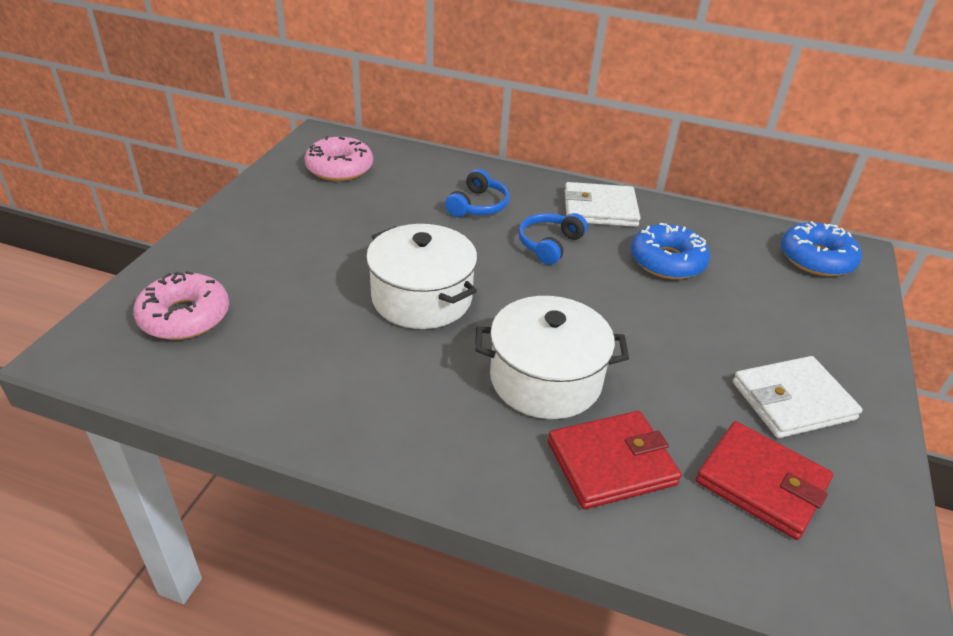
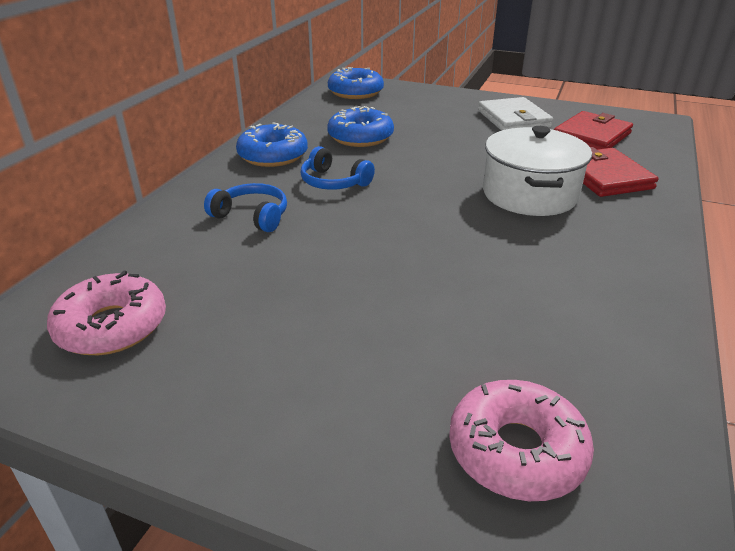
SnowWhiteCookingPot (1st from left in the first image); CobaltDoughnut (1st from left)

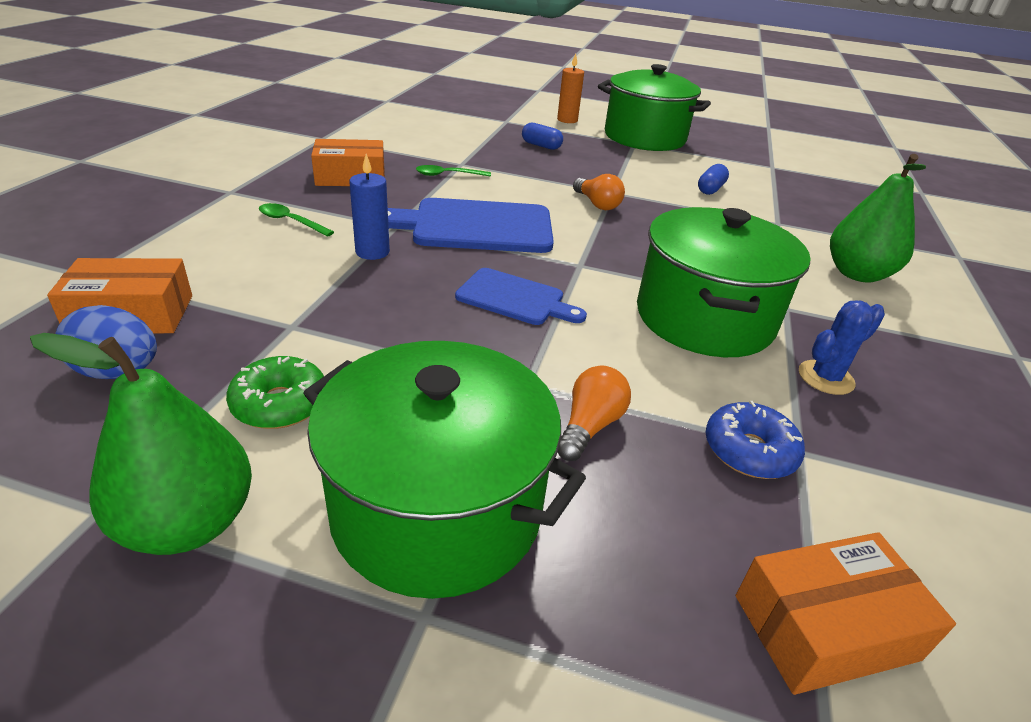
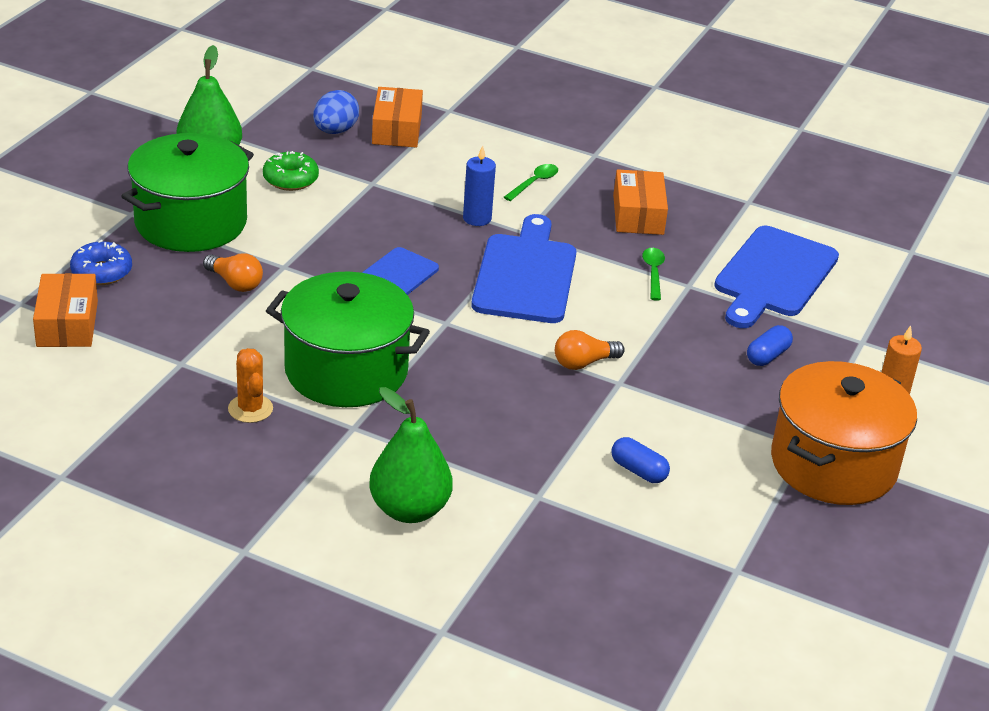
OrangeColouredCookingPot; CobaltDoughnut; OrangeColouredPricklyPlant; CobaltCuttingBoard (3rd from left)

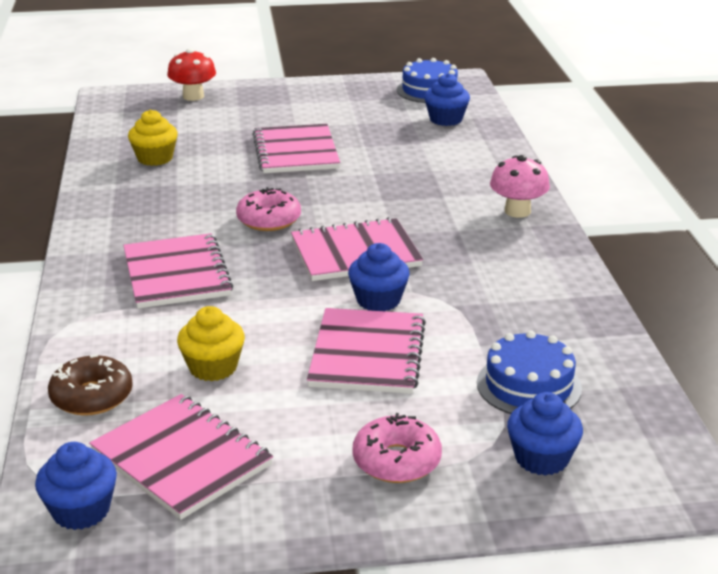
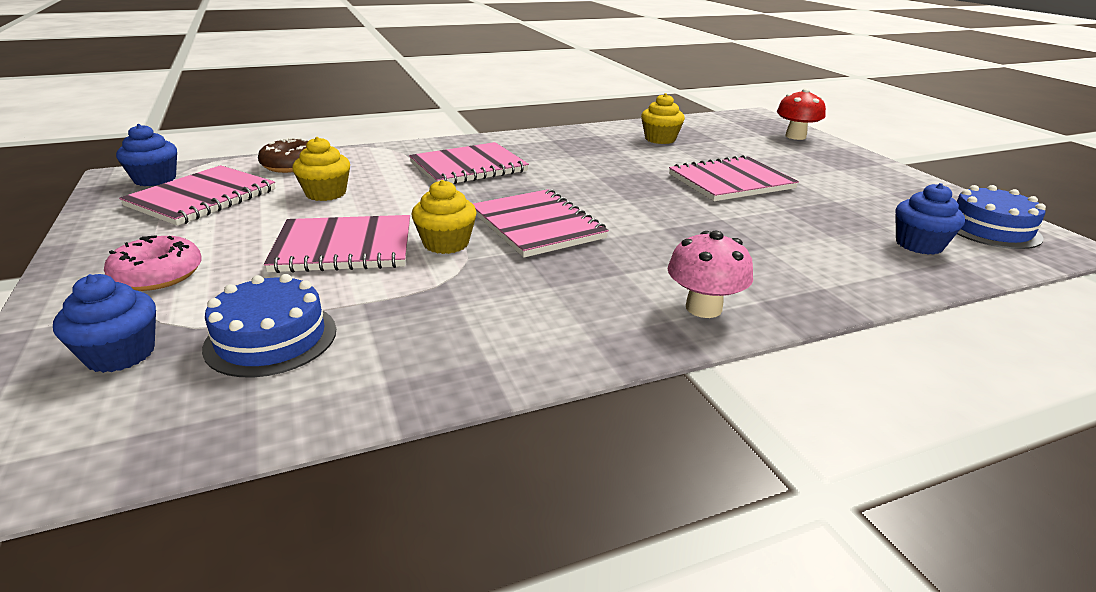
PinkDoughnut (1st from left in the first image); BrightYellowMuffin (2nd from left)

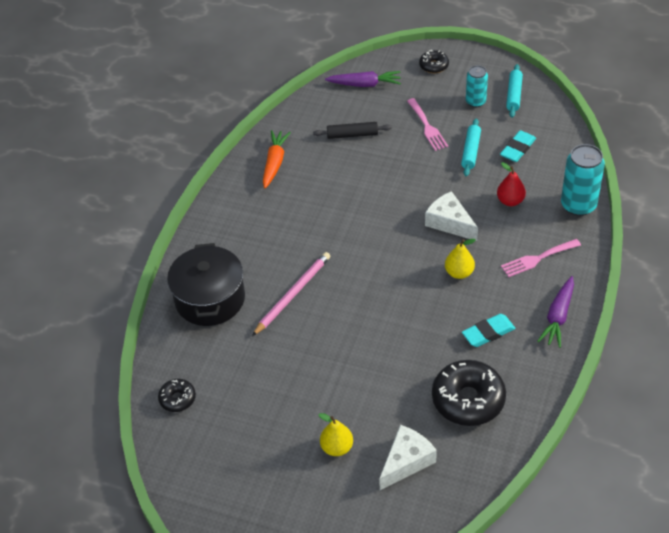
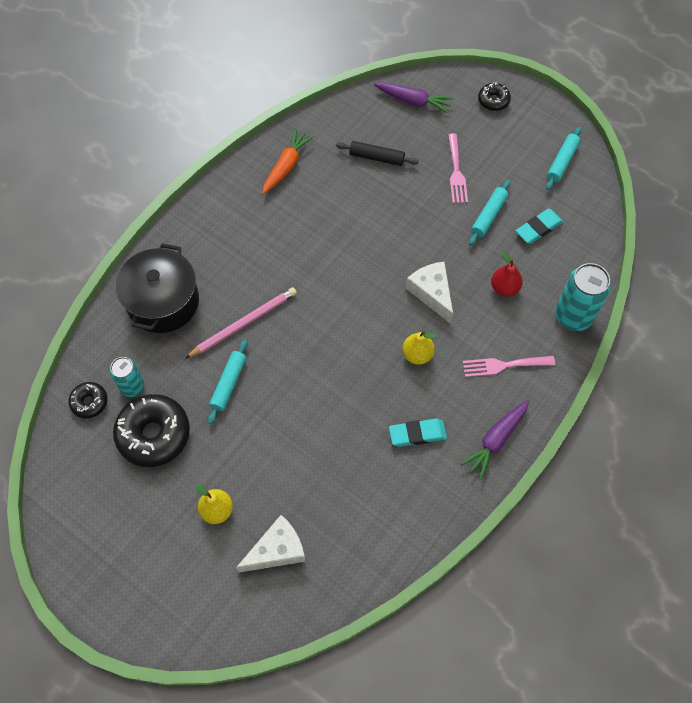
EbonyDoughnut (2nd from left); AquaTin (1st from left); AquaDoughRoller (1st from left)

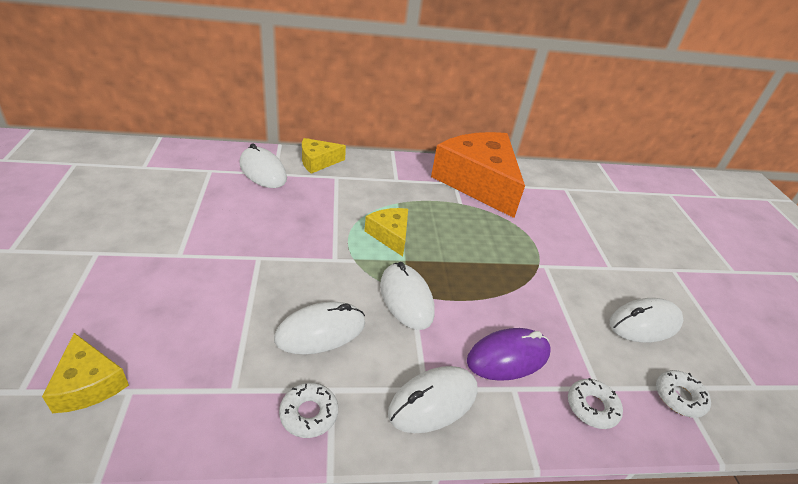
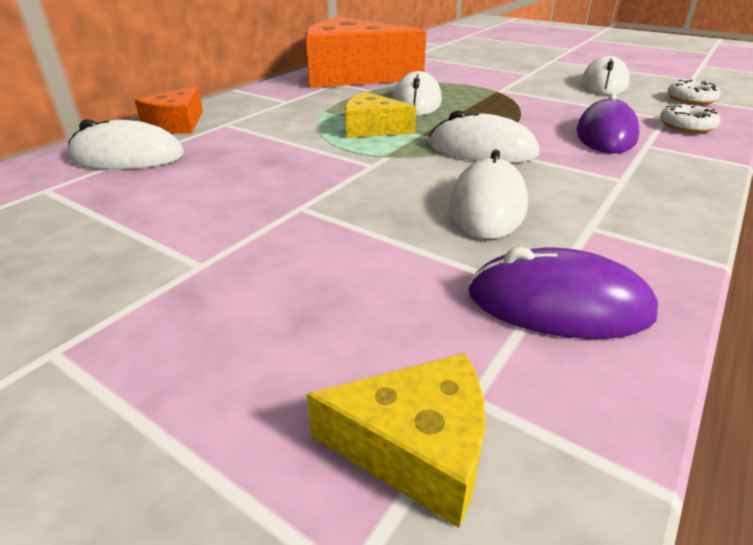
SnowWhiteDoughnut (1st from left in the first image); OrangeColouredCheese (1st from left); SnowWhiteComputerMouse (2nd from left); VioletComputerMouse (1st from left)

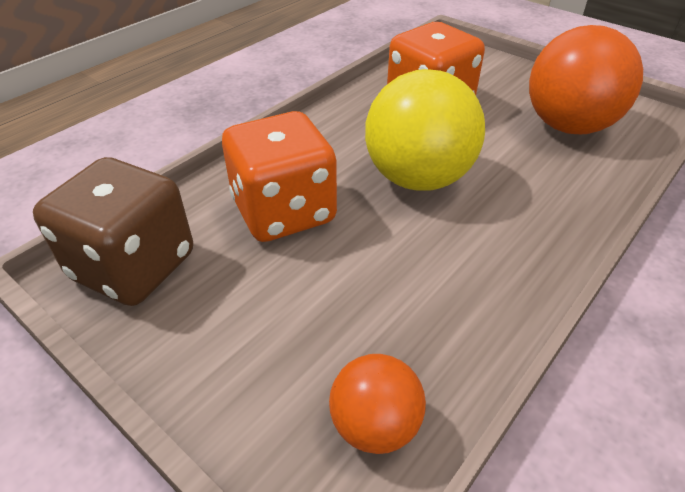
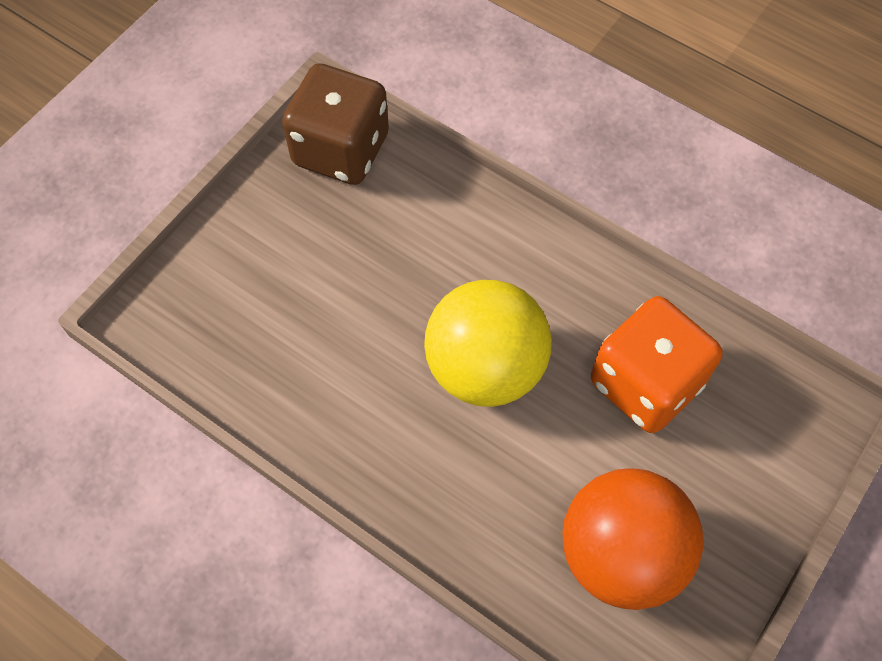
OrangeColouredDie (1st from left in the first image); OrangeColouredSphere (1st from left in the first image)

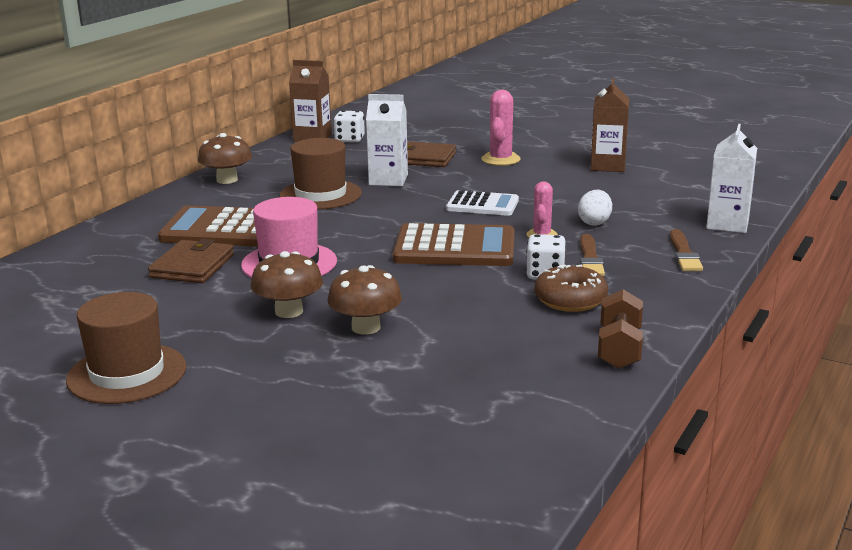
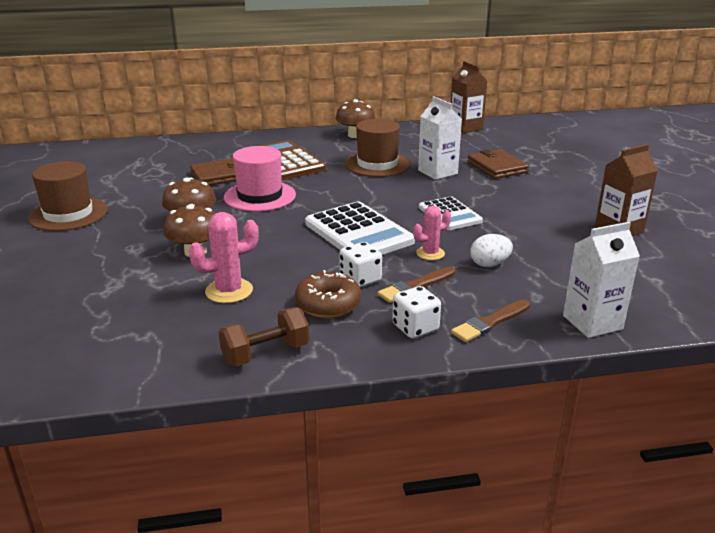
SnowWhiteDie (2nd from left); SnowWhiteCalculator (1st from left); PinkPricklyPlant (1st from left)

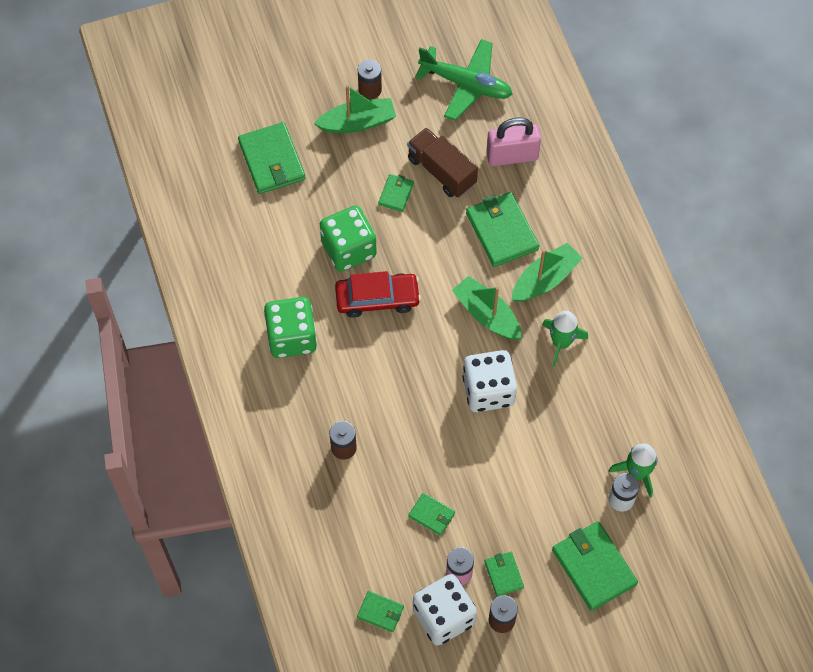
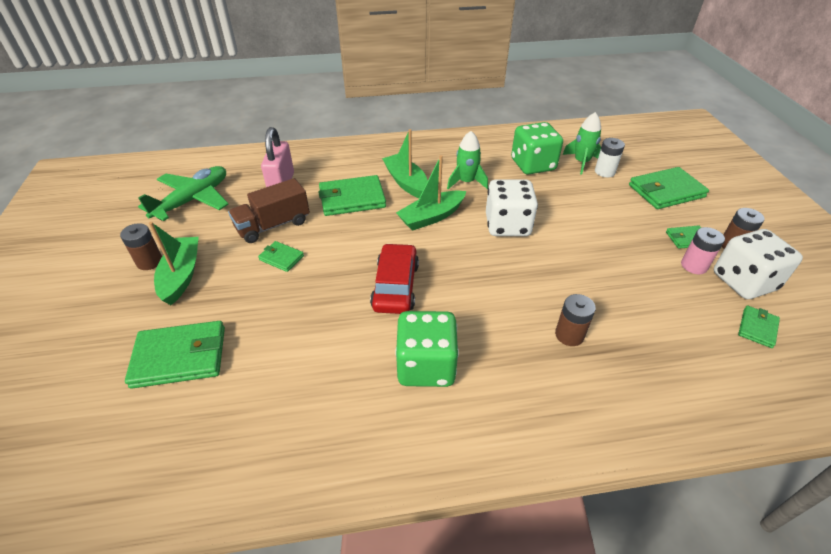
EmeraldDie (2nd from left); EmeraldCardWallet (4th from left in the first image)

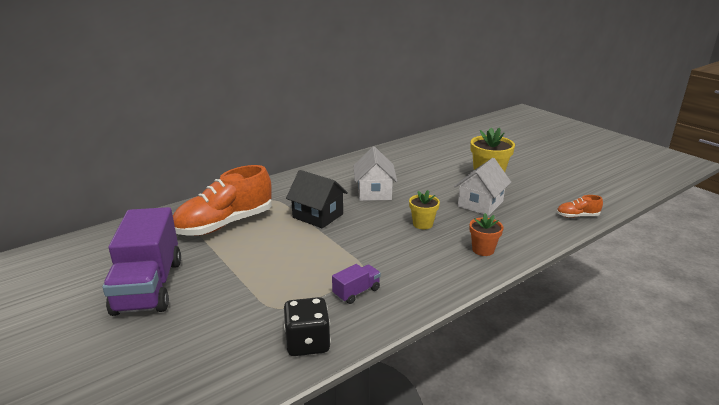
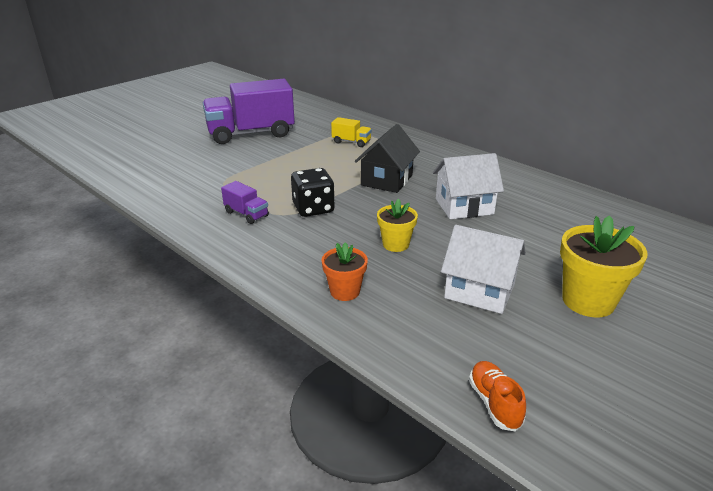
BrightYellowLorry; EbonyDie

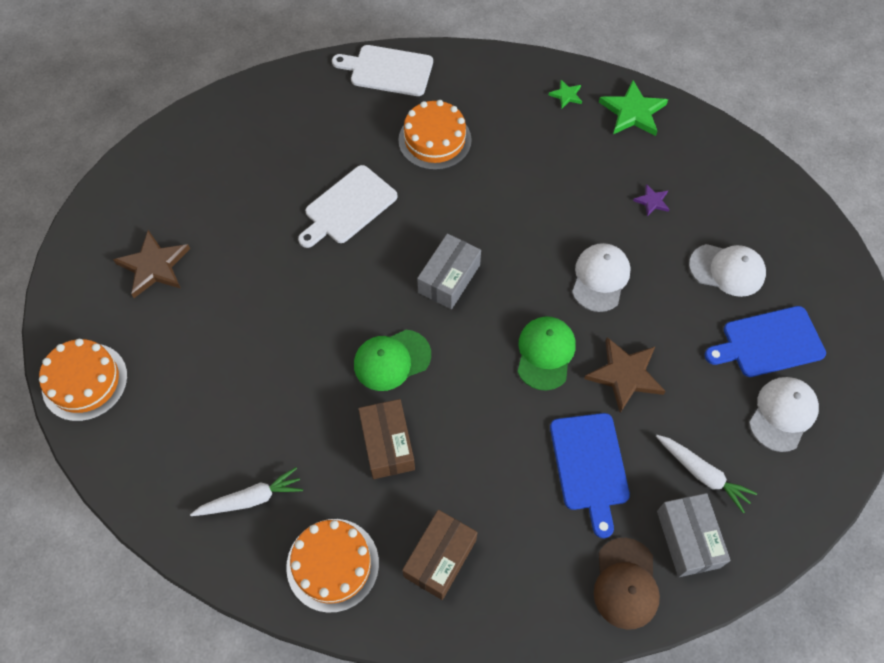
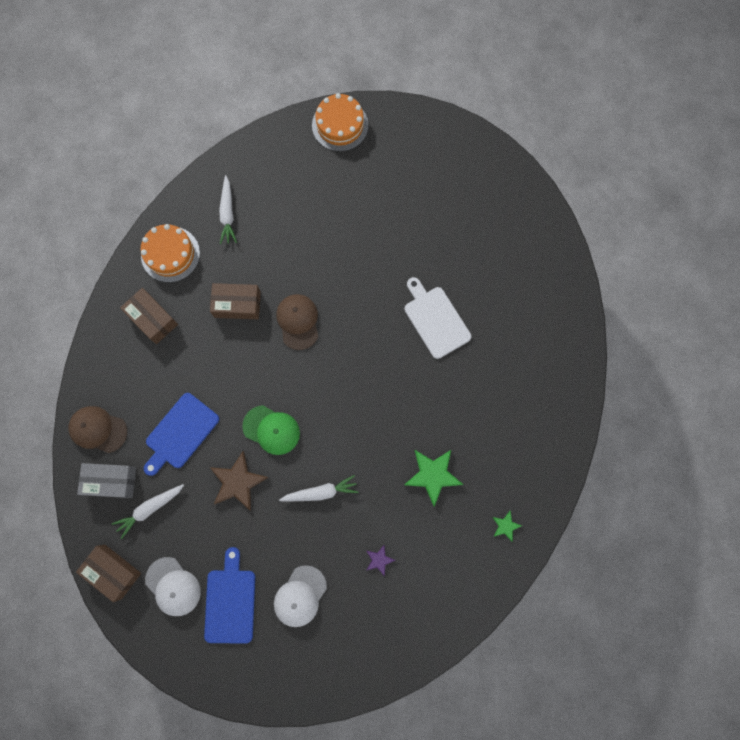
RussetFivePointedStar (1st from left in the first image); SnowWhiteCuttingBoard (2nd from left in the first image); RussetBaseballCap (2nd from left); OrangeColouredCake (3rd from left in the first image); GreyBox (1st from left in the first image); CobaltCuttingBoard (1st from left); SnowWhiteRootVegetable (3rd from left); EmeraldFivePointedStar (1st from left); RussetBox (1st from left)

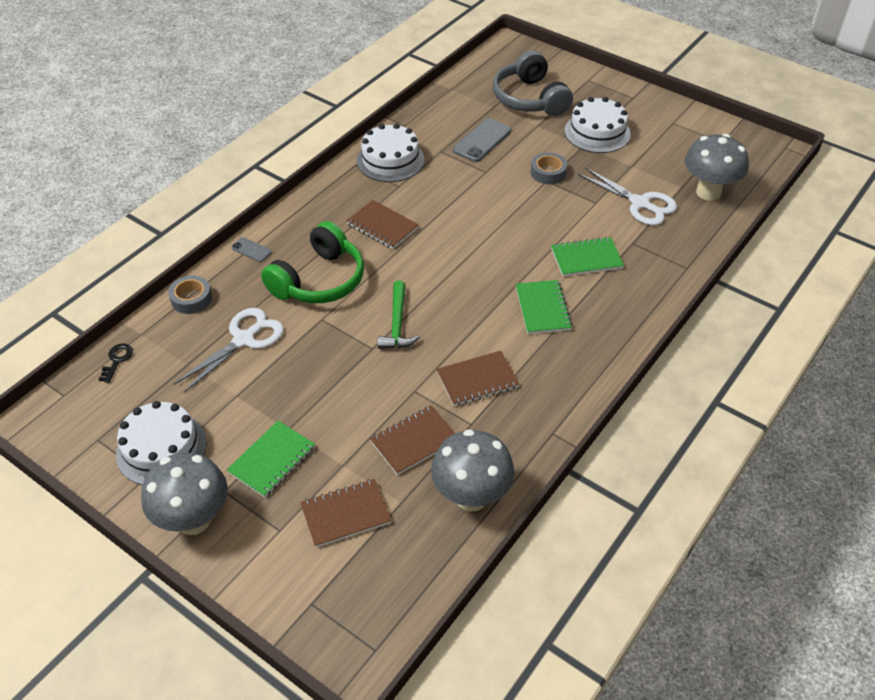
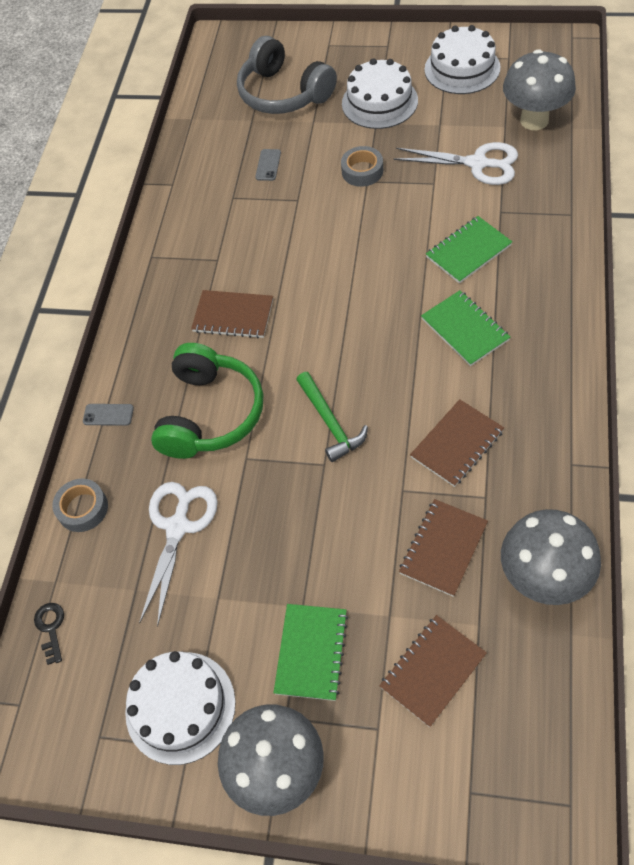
SnowWhiteCake (3rd from left); GreyMobilePhone (2nd from left)

